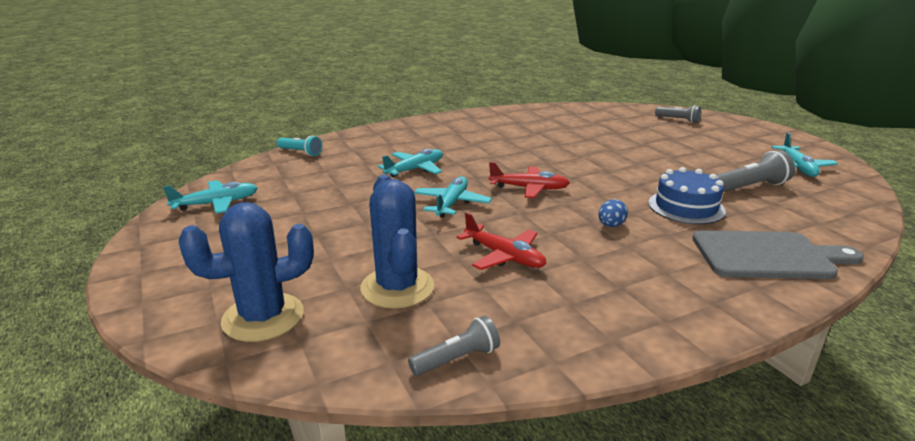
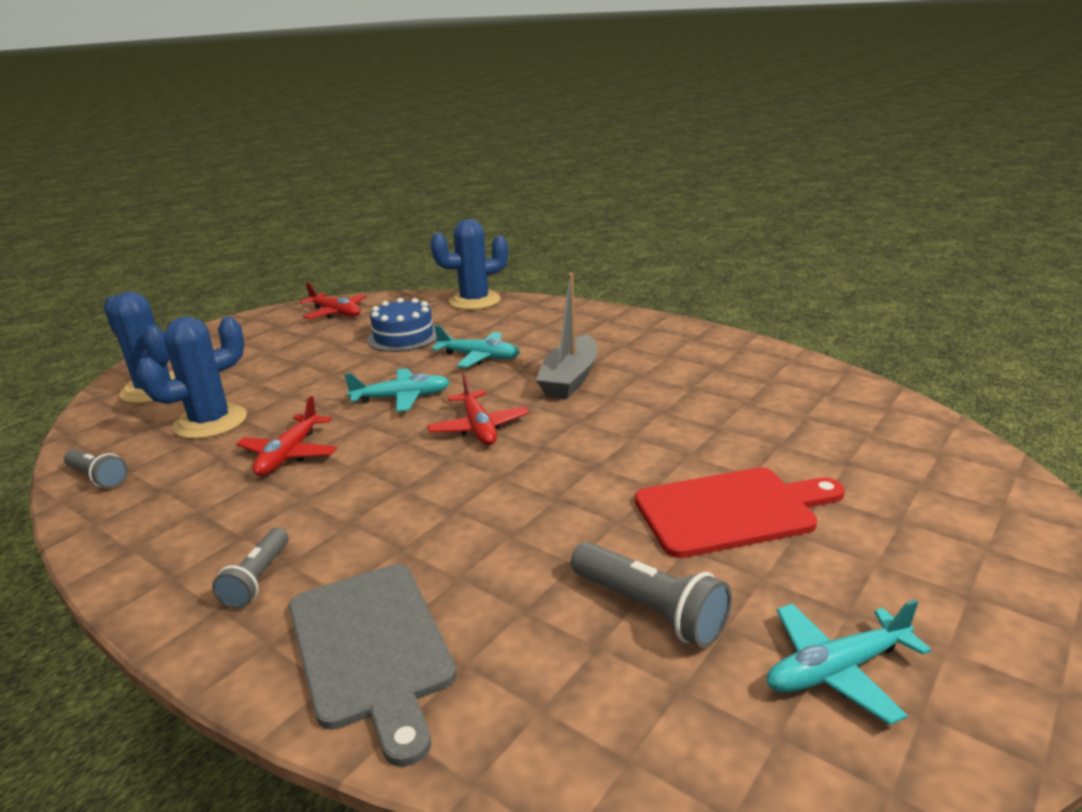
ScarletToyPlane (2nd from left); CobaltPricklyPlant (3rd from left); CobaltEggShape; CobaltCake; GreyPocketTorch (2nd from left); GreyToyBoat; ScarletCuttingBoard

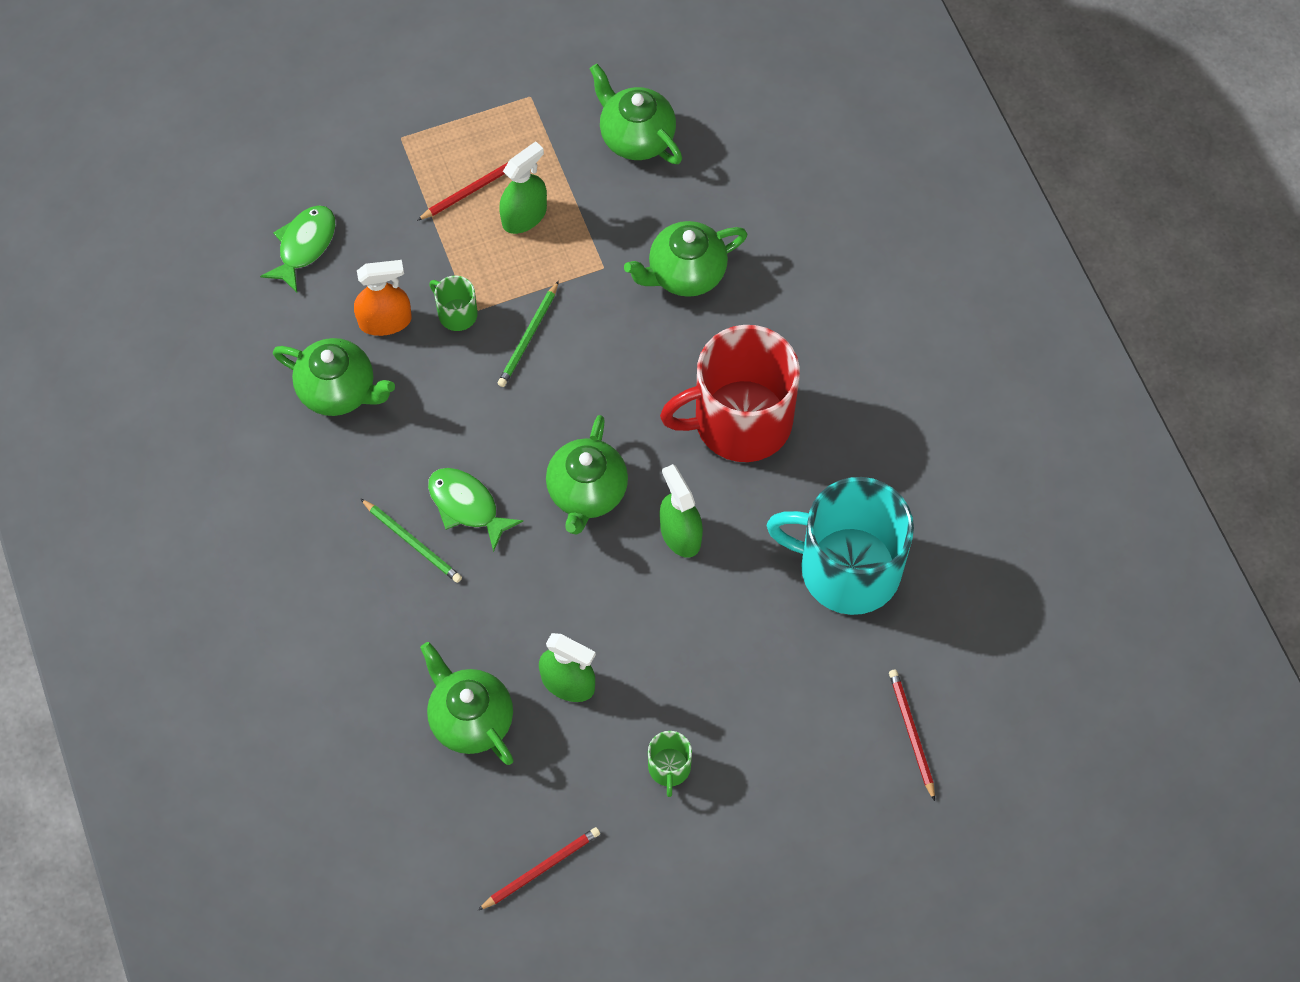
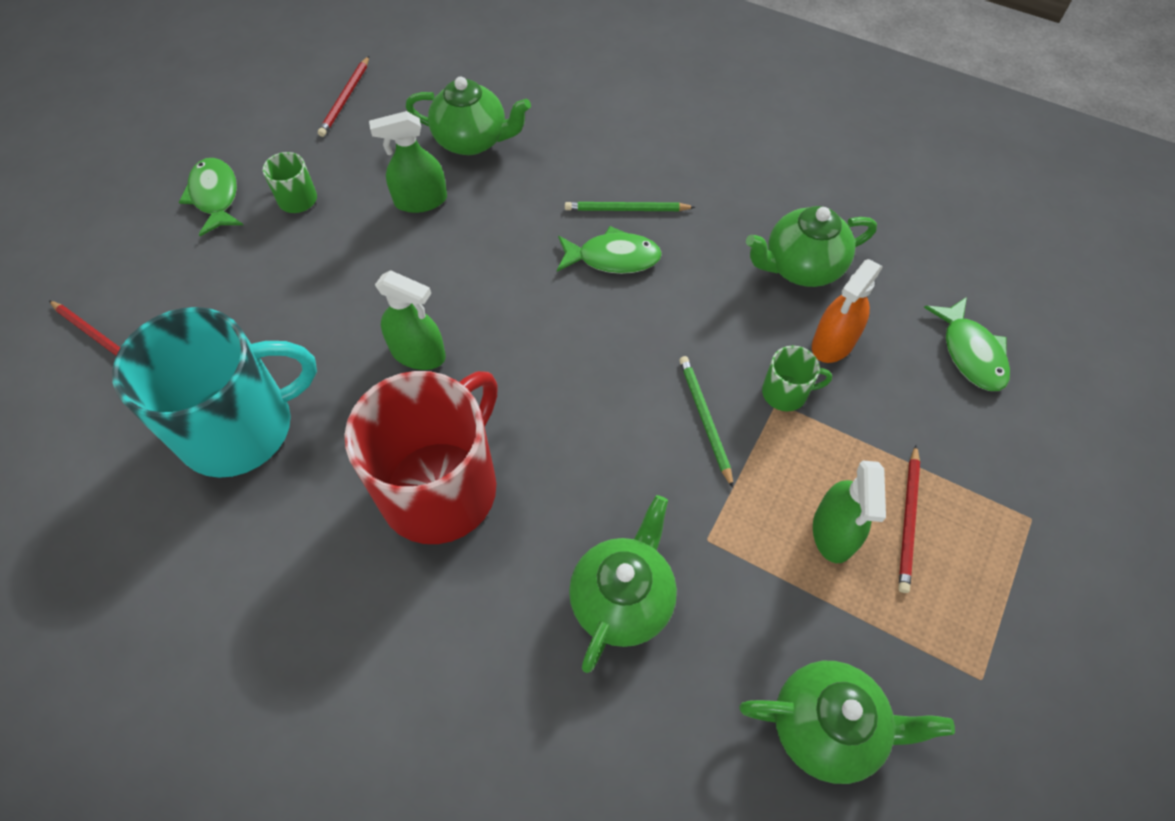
EmeraldChinaTeapot (3rd from left in the first image); EmeraldFish (1st from left)

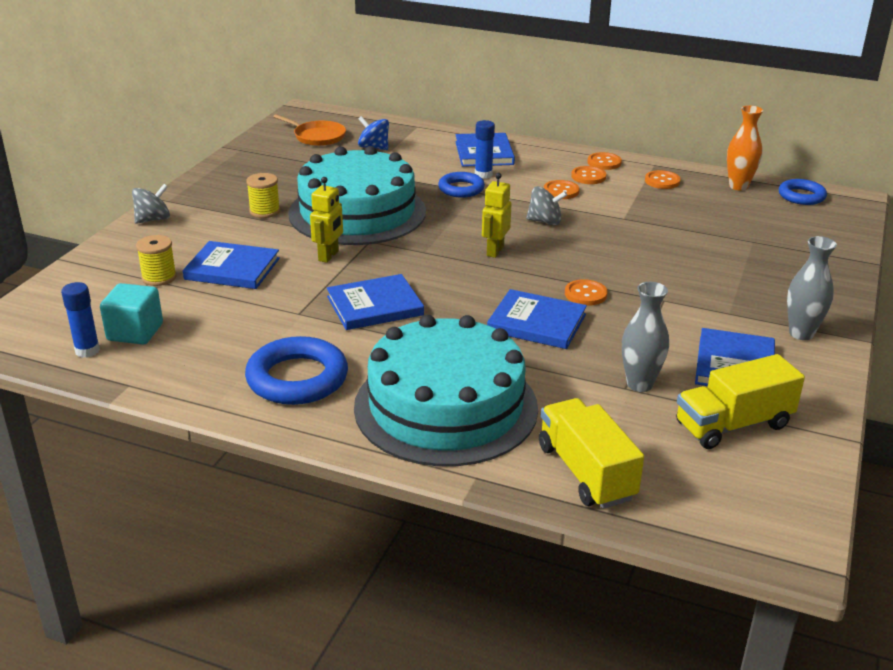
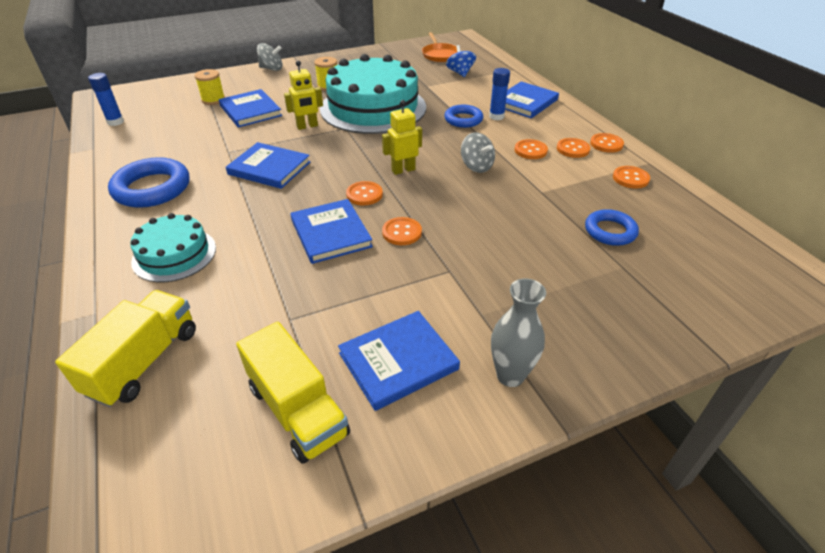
AquaCube; AquaCake (1st from left); GreyFlowerVase (1st from left in the first image); BrightYellowLorry (2nd from left); OrangeColouredFlowerVase; CobaltRing (3rd from left); OrangeColouredSewingButton (1st from left)

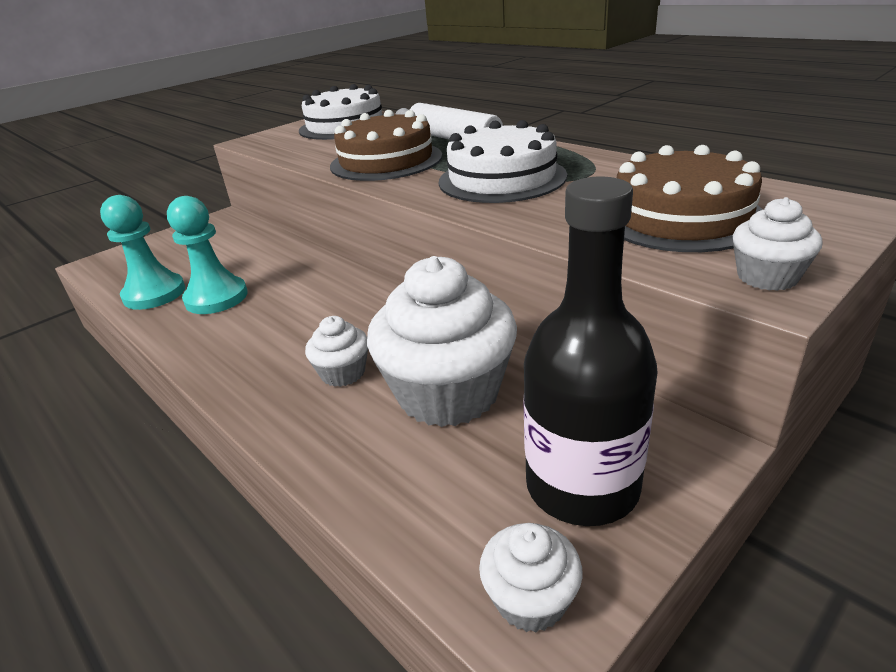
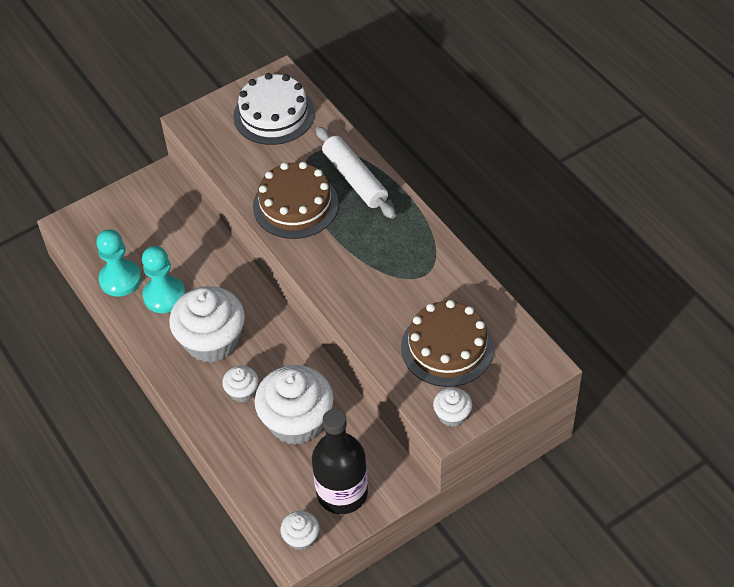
SnowWhiteCake (2nd from left in the first image); SnowWhiteMuffin (1st from left)

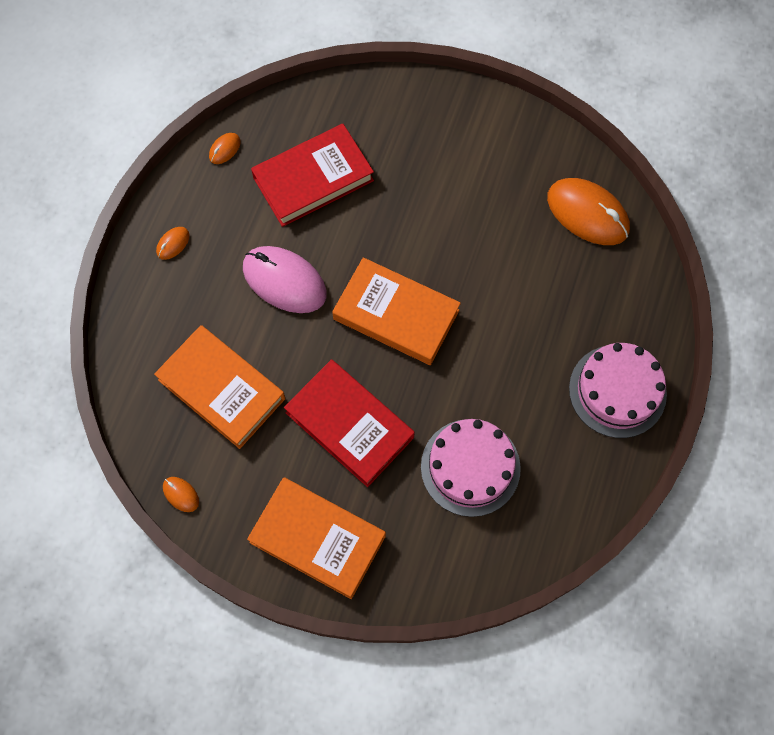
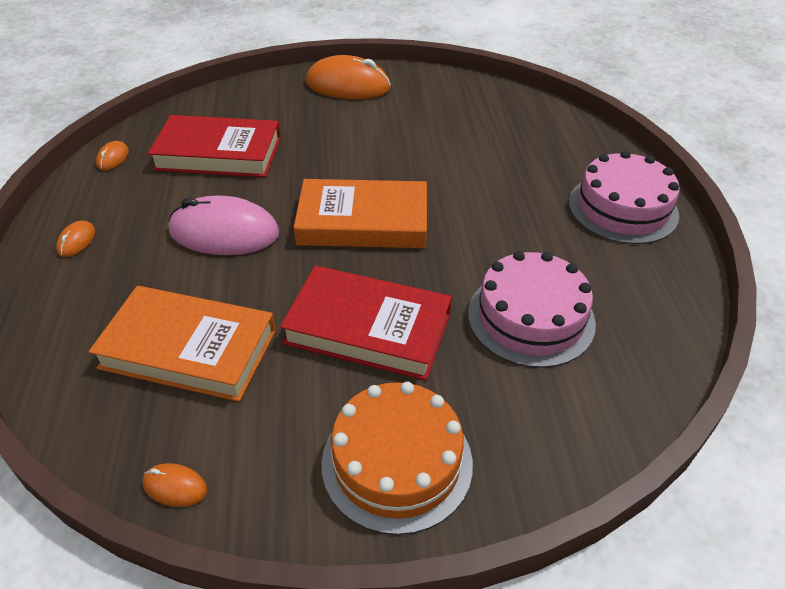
OrangeColouredCake; ScarletBook (1st from left); OrangeColouredComputerMouse (4th from left)

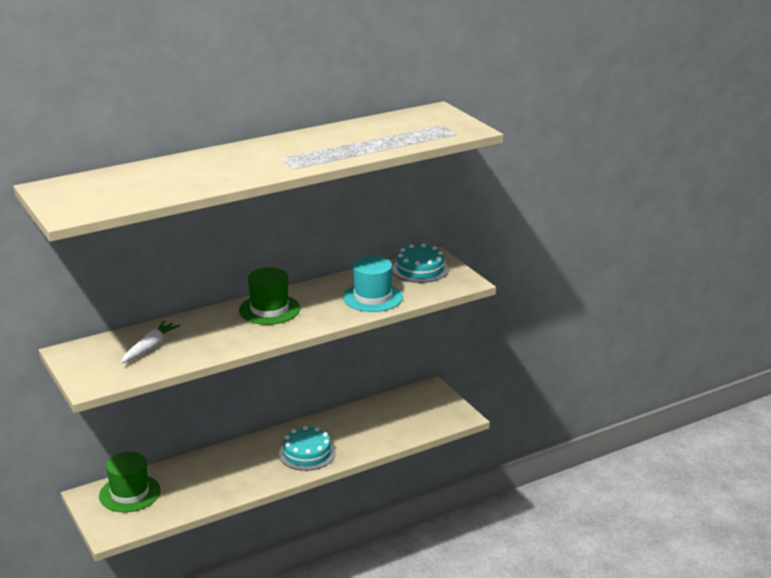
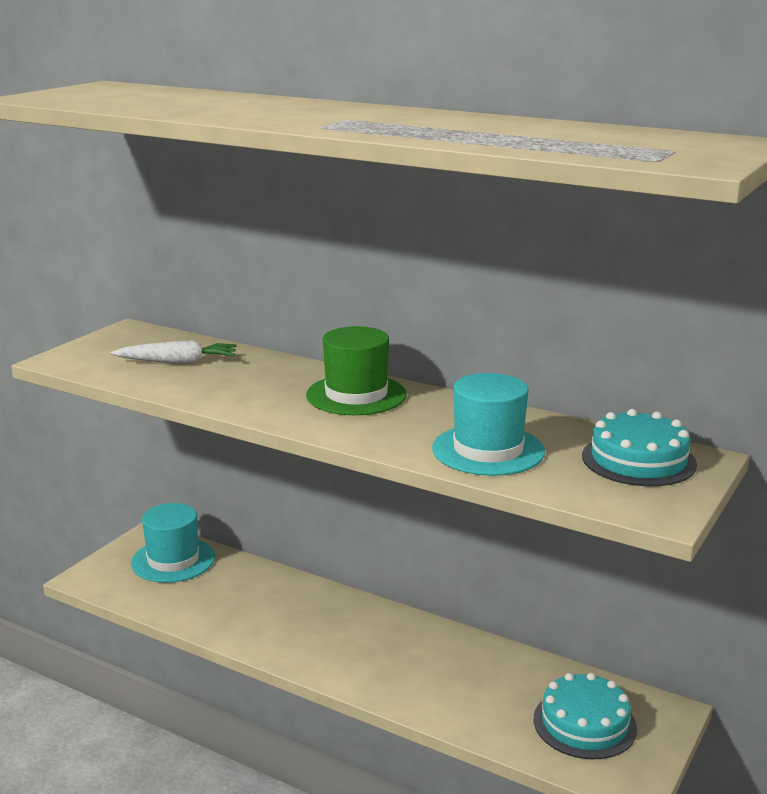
AquaHat (1st from left); AquaCake (1st from left)

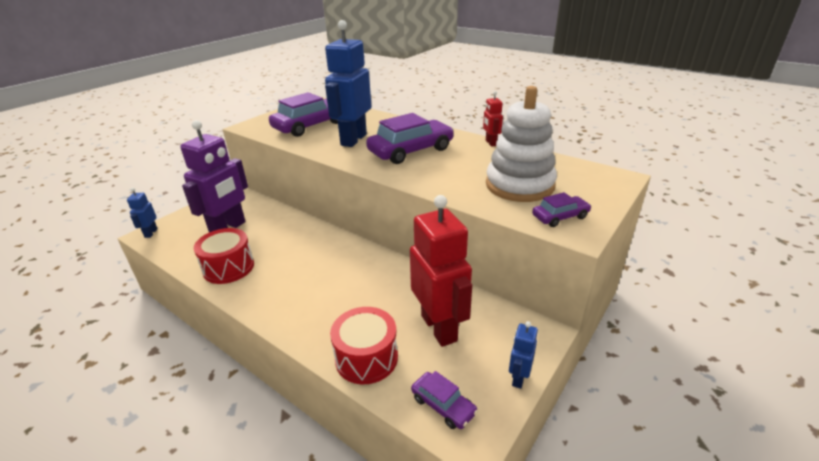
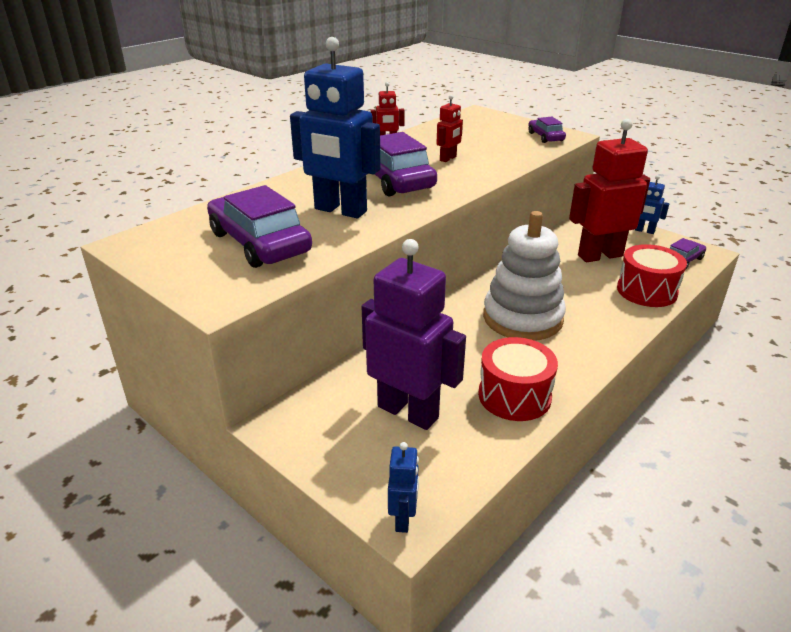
CobaltRobot (2nd from left); SnowWhiteStackingRings; ScarletRobot (2nd from left)

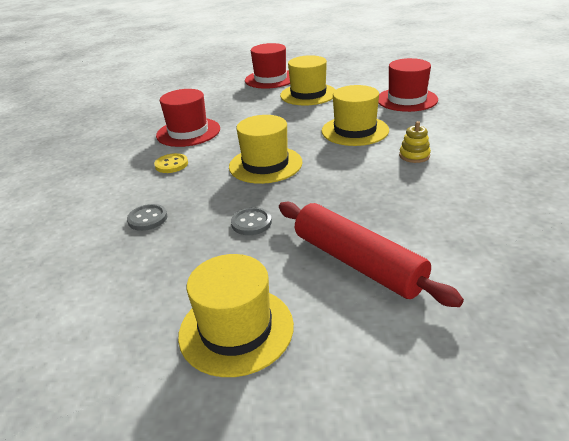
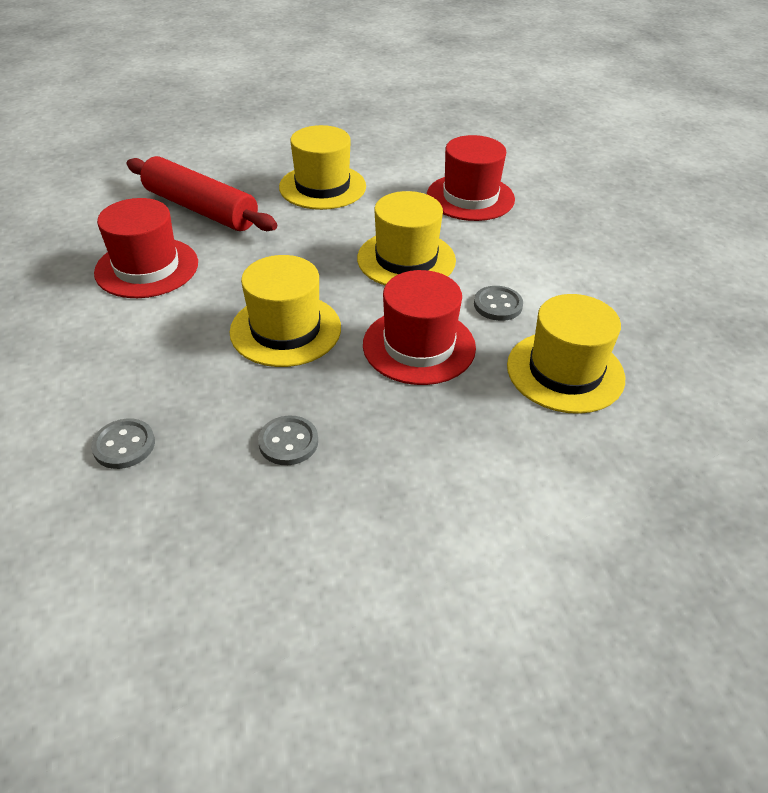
BrightYellowSewingButton; BrightYellowHat (4th from left); ScarletHat (2nd from left); ScarletDoughRoller; GreySewingButton (3rd from left)

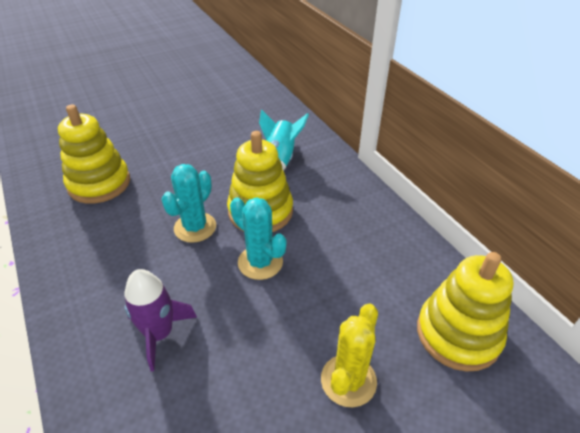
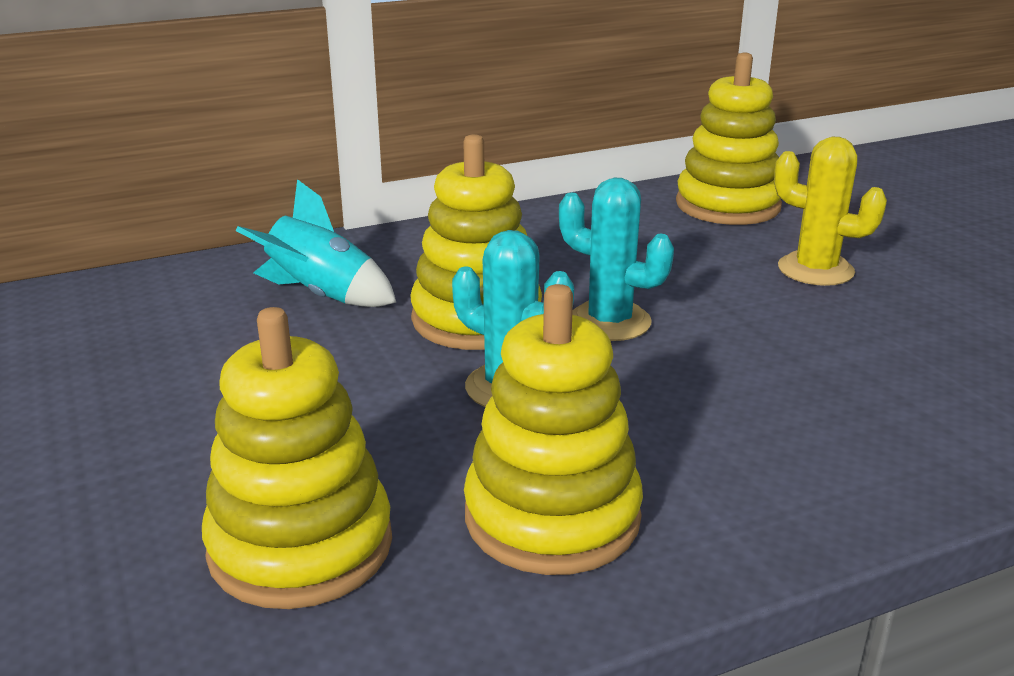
VioletSpaceship; AquaPricklyPlant (2nd from left); BrightYellowStackingRings (3rd from left)

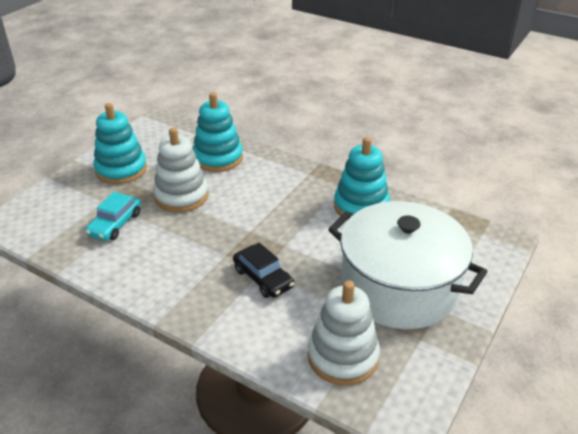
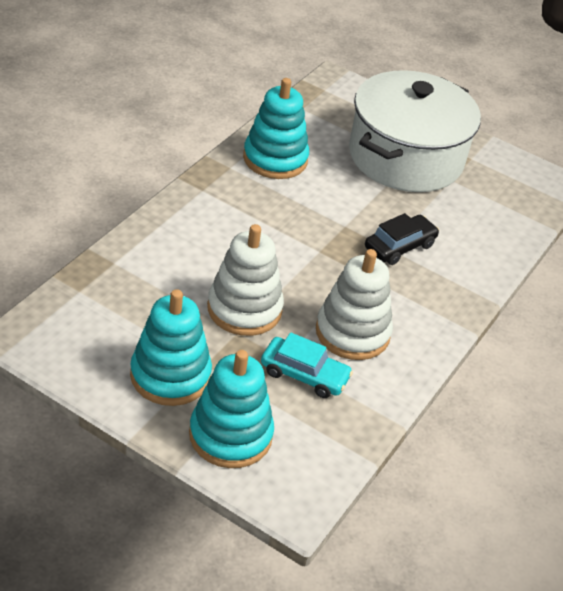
AquaStackingRings (2nd from left); SnowWhiteStackingRings (2nd from left)

